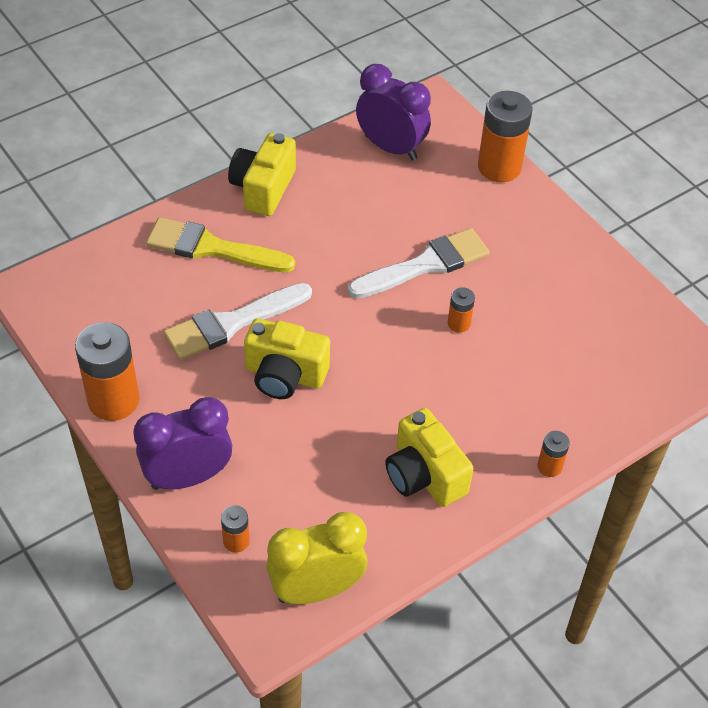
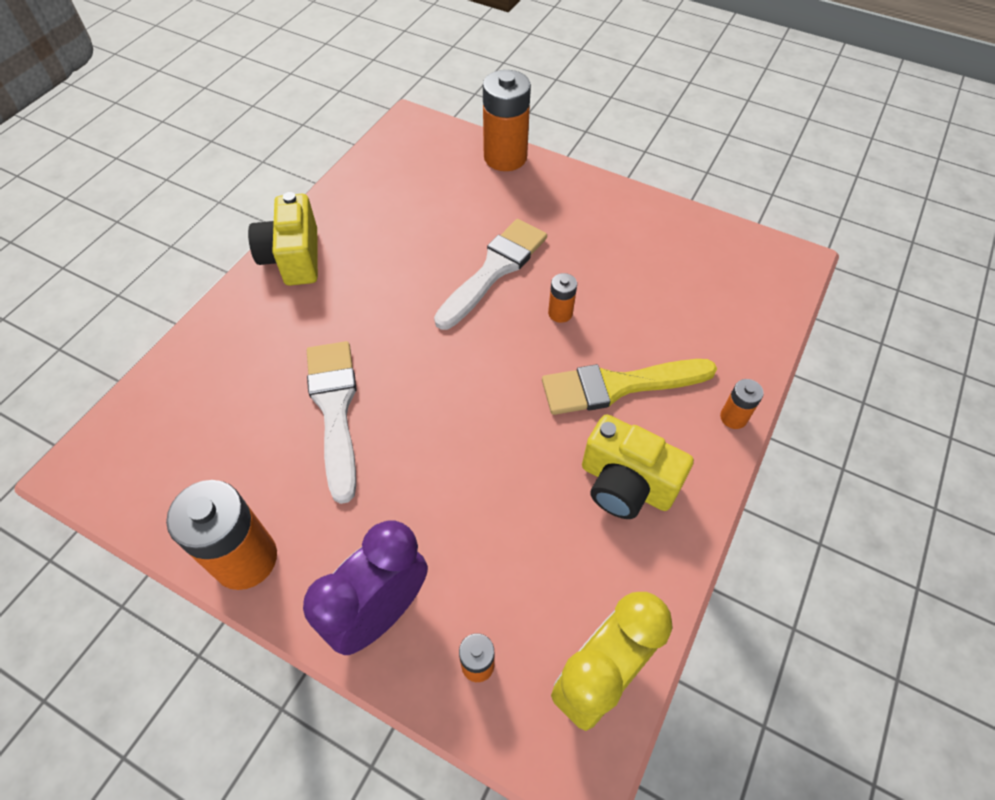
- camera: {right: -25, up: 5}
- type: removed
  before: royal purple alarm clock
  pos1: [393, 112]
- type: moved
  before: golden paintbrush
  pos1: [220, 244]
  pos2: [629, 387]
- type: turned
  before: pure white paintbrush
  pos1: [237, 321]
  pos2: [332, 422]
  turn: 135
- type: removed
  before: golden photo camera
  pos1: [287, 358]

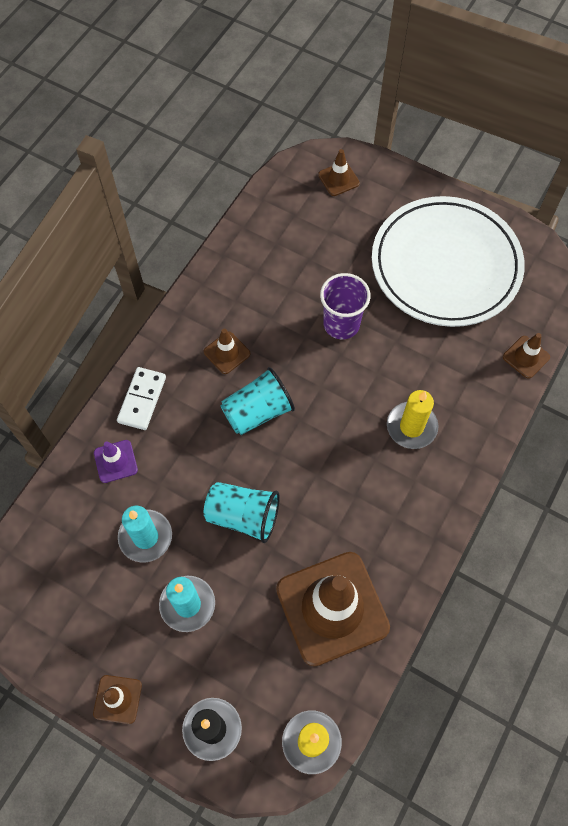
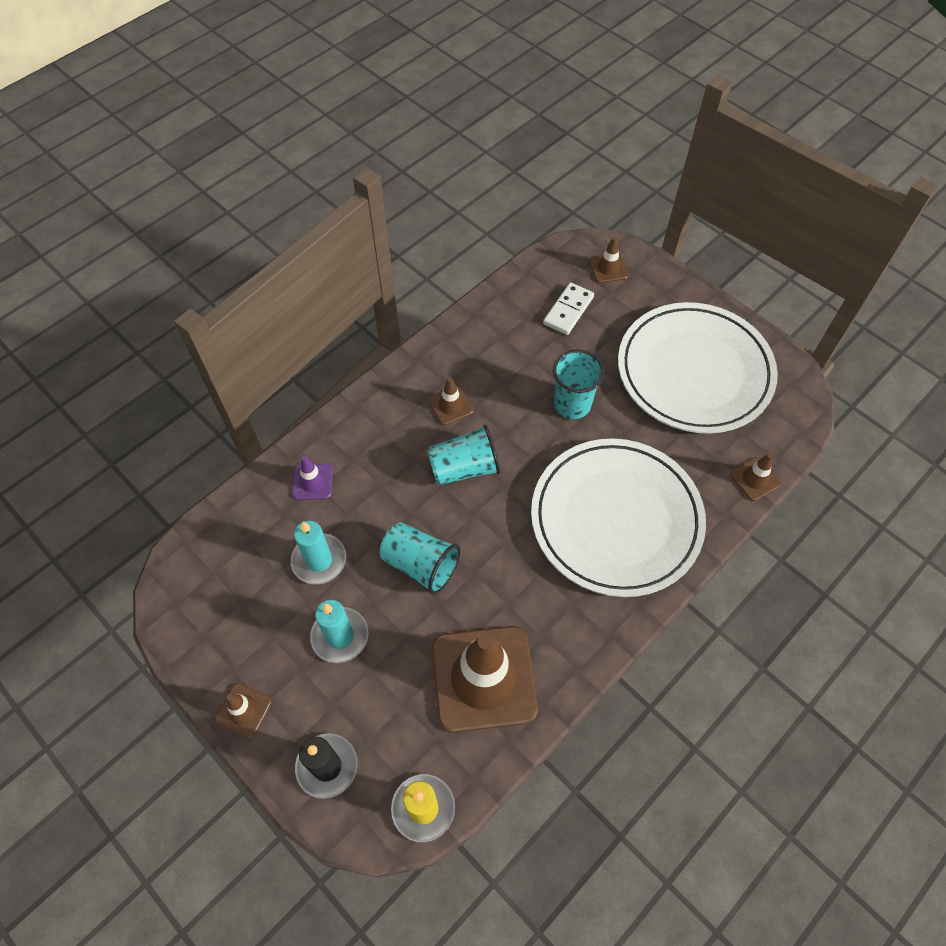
- camera: {right: 15, up: -5}
- type: recoloured
  before: royal purple tumbler
  after: teal tumbler
  pos1: [345, 306]
  pos2: [579, 384]
- type: moved
  before: pure white domino
  pos1: [141, 398]
  pos2: [568, 308]
- type: replaced
  before: golden candle
  after: pure white plate
  pos1: [412, 419]
  pos2: [618, 518]

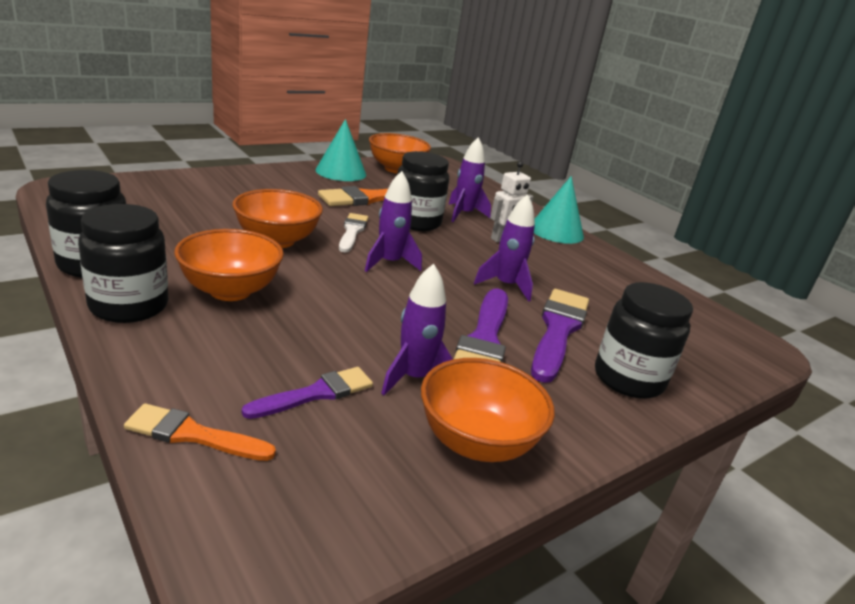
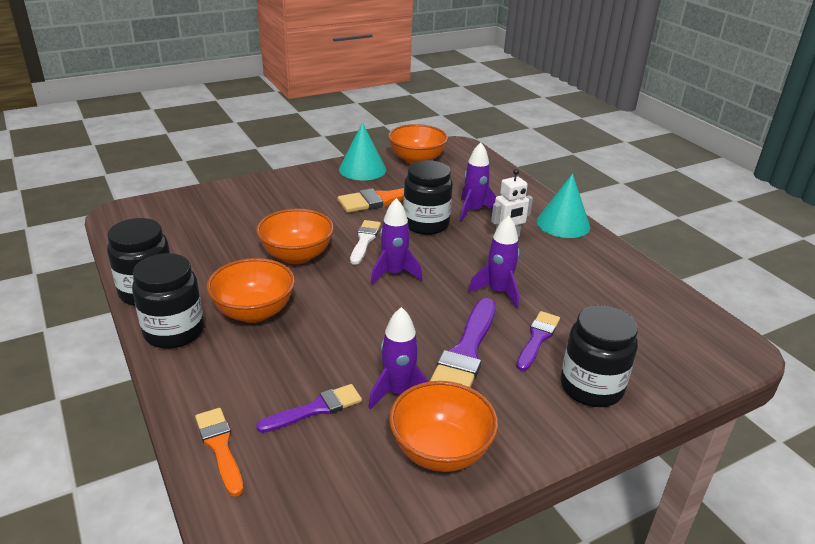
- camera: {right: 10, up: 5}
- type: resized
  before: royal purple paintbrush
  pos1: [560, 336]
  pos2: [538, 341]
  scale: 0.61
- type: turned
  before: orange paintbrush
  pos1: [200, 432]
  pos2: [219, 452]
  turn: 45

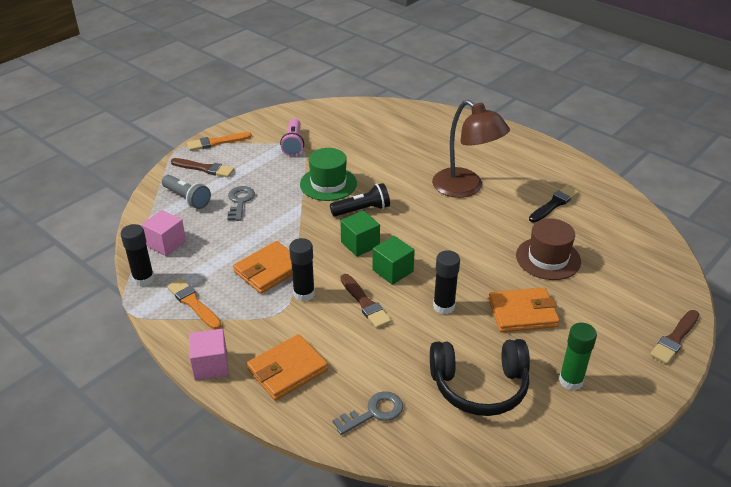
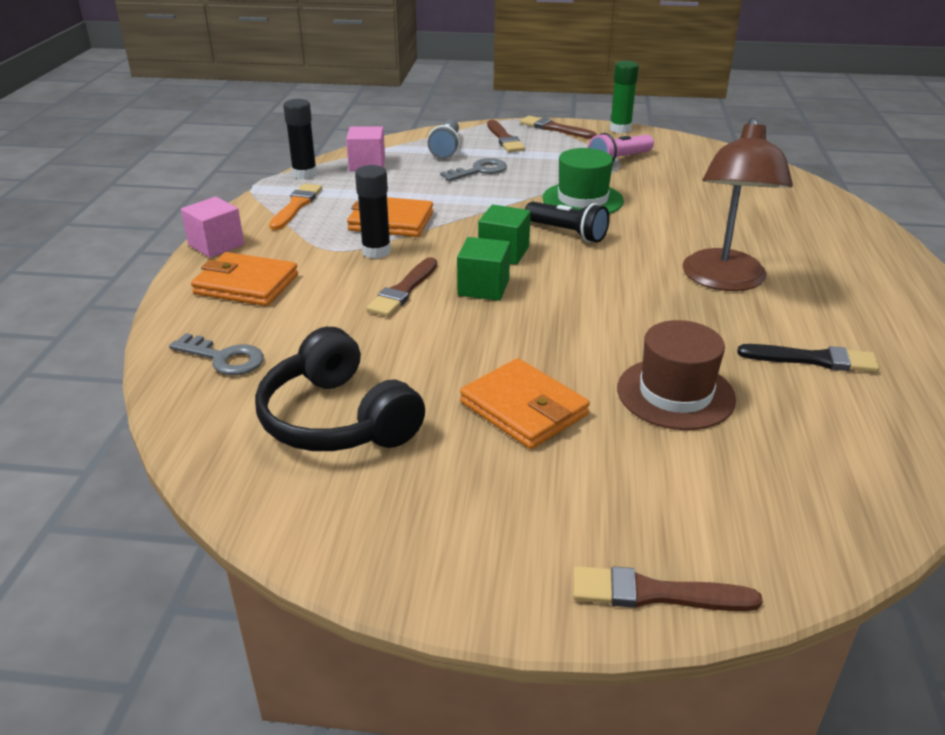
- camera: {right: 55, up: -5}
- type: recoloured
  before: orange paintbrush
  after: russet paintbrush
  pos1: [219, 141]
  pos2: [558, 127]
- type: removed
  before: jet-black stick of glue
  pos1: [446, 282]
- type: moved
  before: emerald stick of glue
  pos1: [578, 357]
  pos2: [624, 97]

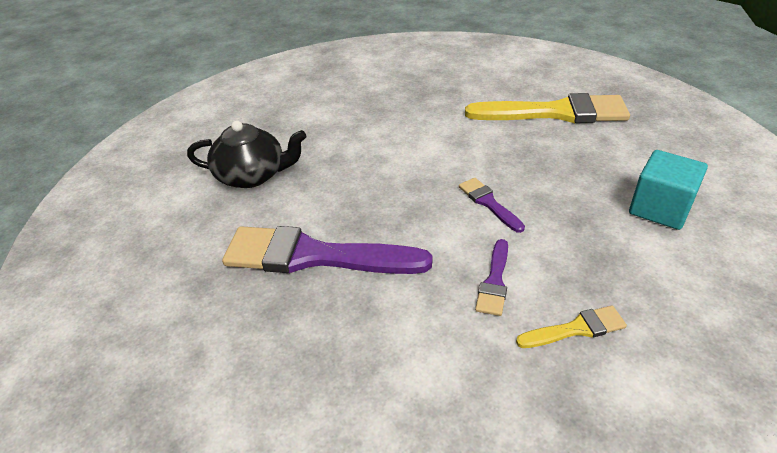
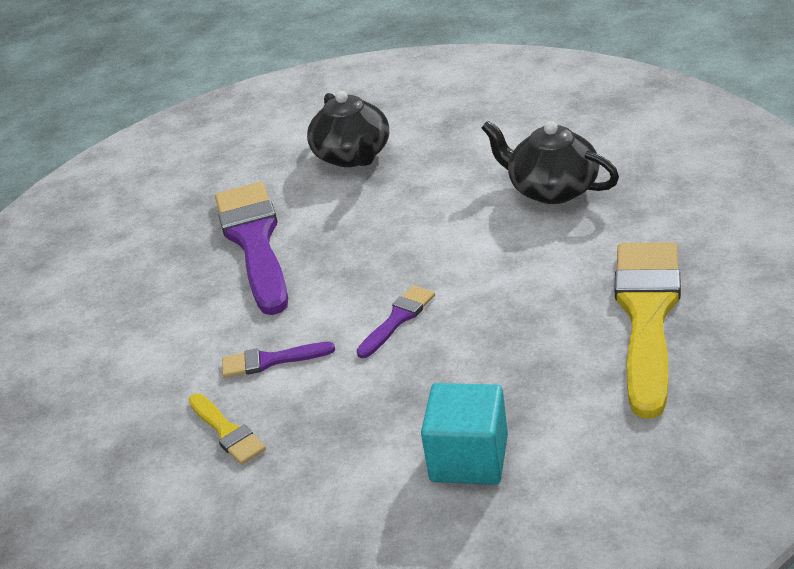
- camera: {right: 70, up: -5}
- type: turned
  before: golden paintbrush
  pos1: [547, 108]
  pos2: [648, 330]
  turn: -150
- type: added
  after: jet-black china teapot
  pos2: [550, 162]

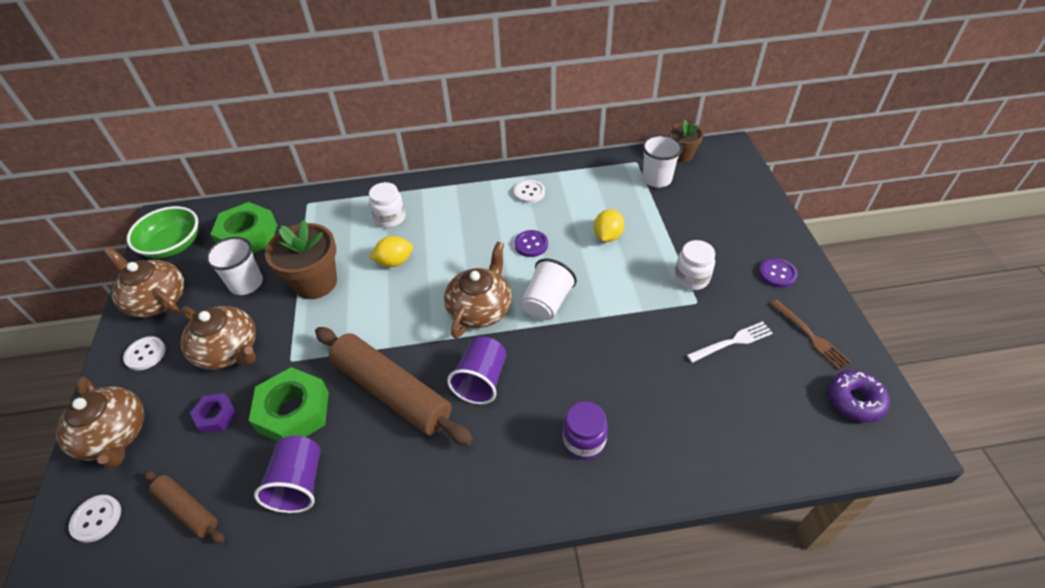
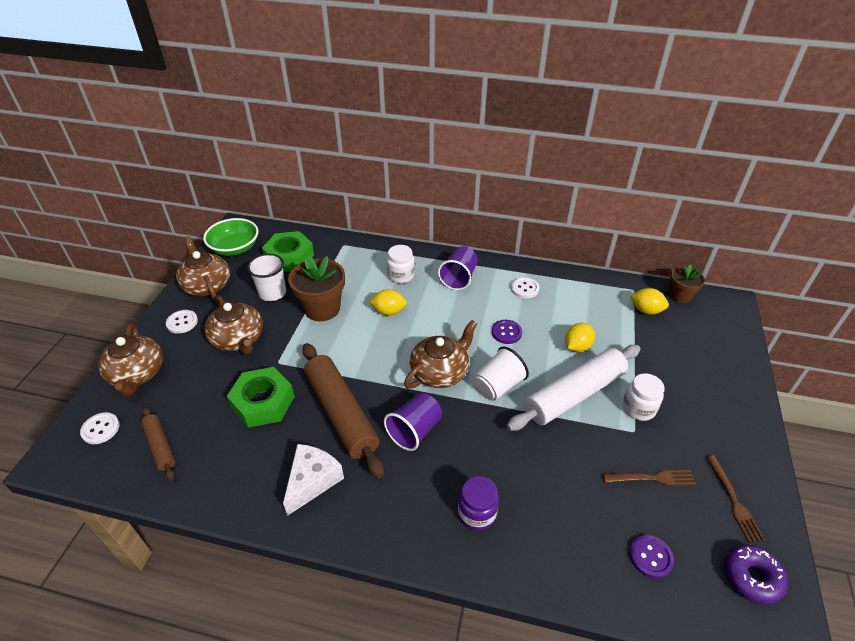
- camera: {right: 20, up: -5}
- type: replaced
  before: pure white tumbler
  after: golden citrus fruit
  pos1: [662, 161]
  pos2: [649, 301]
- type: moved
  before: royal purple shirt button
  pos1: [778, 273]
  pos2: [652, 556]
- type: recoloured
  before: pure white dinner fork
  after: russet dinner fork
  pos1: [730, 342]
  pos2: [649, 478]
- type: removed
  before: royal purple nut
  pos1: [213, 413]
- type: moved
  before: royal purple tumbler
  pos1: [287, 474]
  pos2: [458, 268]
- type: added
  after: pure white rolling pin
  pos2: [574, 388]
- type: added
  after: pure white cheese wedge
  pos2: [313, 480]

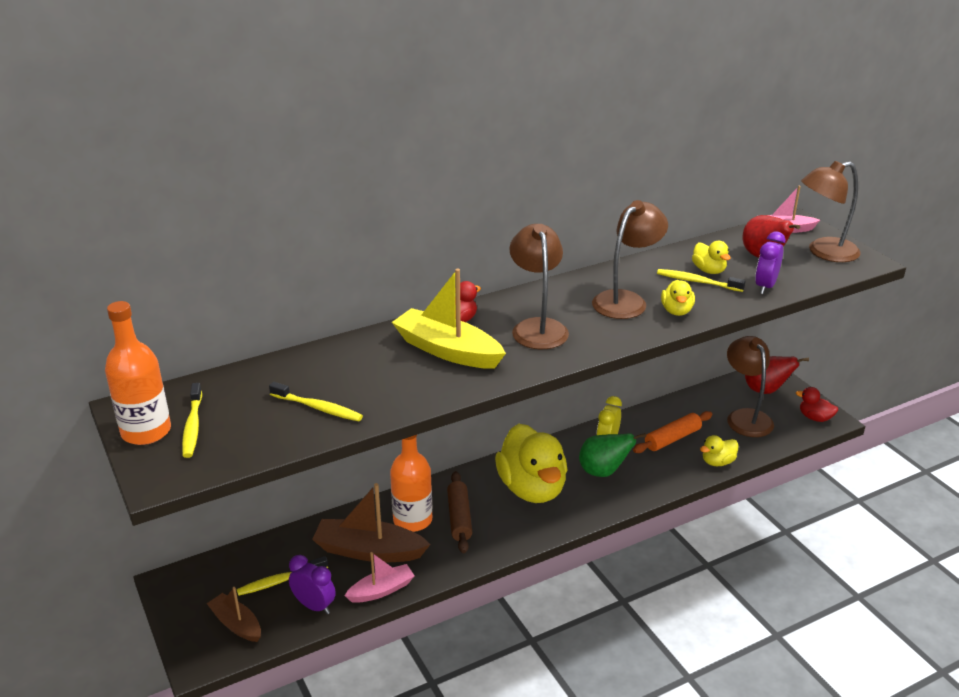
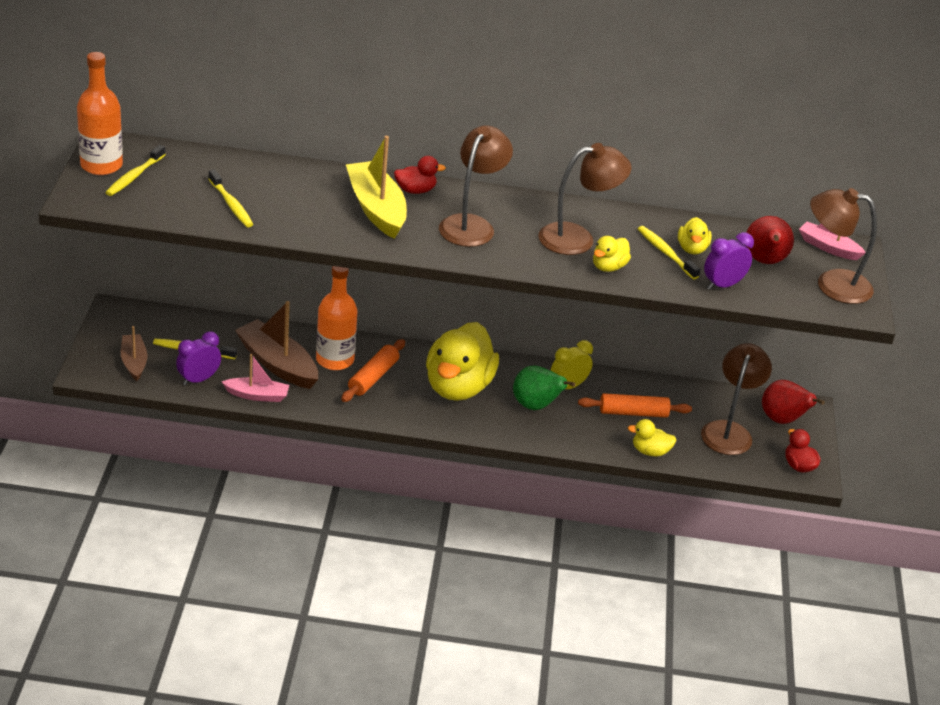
- camera: {right: 30, up: 5}
- type: recoloured
  before: russet rolling pin
  after: orange rolling pin
  pos1: [459, 512]
  pos2: [373, 370]
- type: turned
  before: royal purple alarm clock
  pos1: [312, 584]
  pos2: [198, 358]
  turn: -105

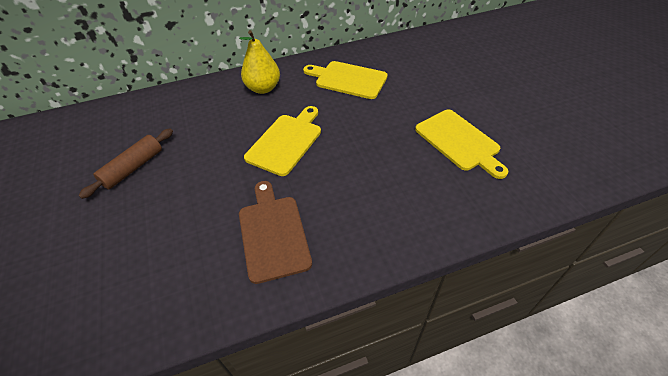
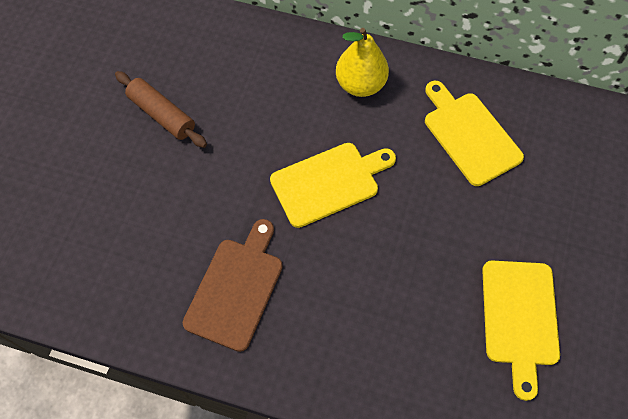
- camera: {right: 35, up: 15}
- type: turned
  before: russet rolling pin
  pos1: [125, 163]
  pos2: [161, 109]
  turn: 60

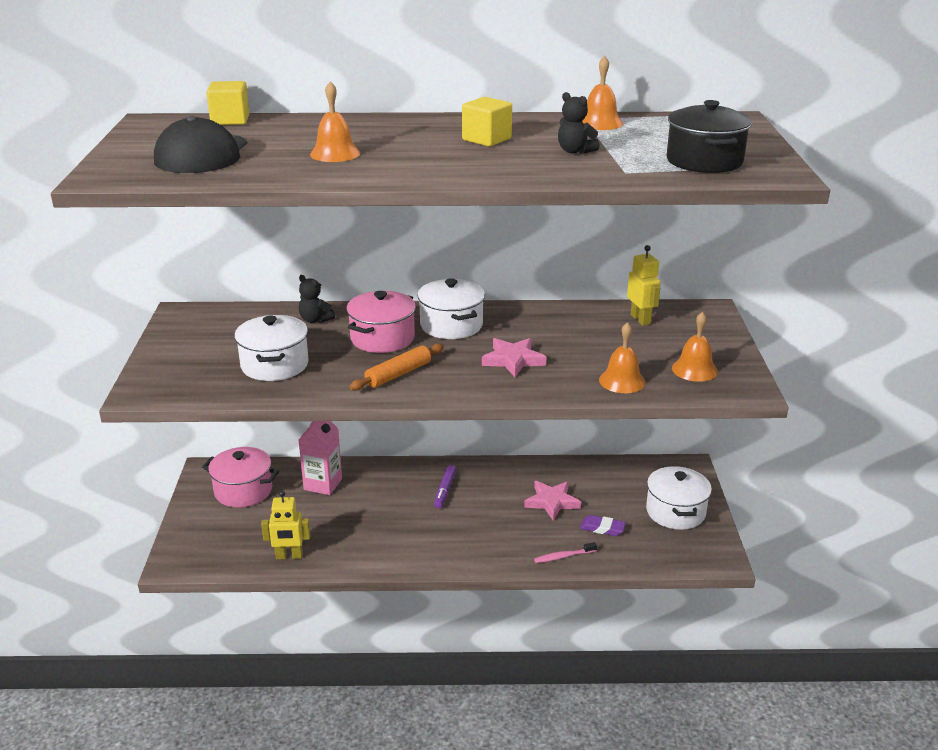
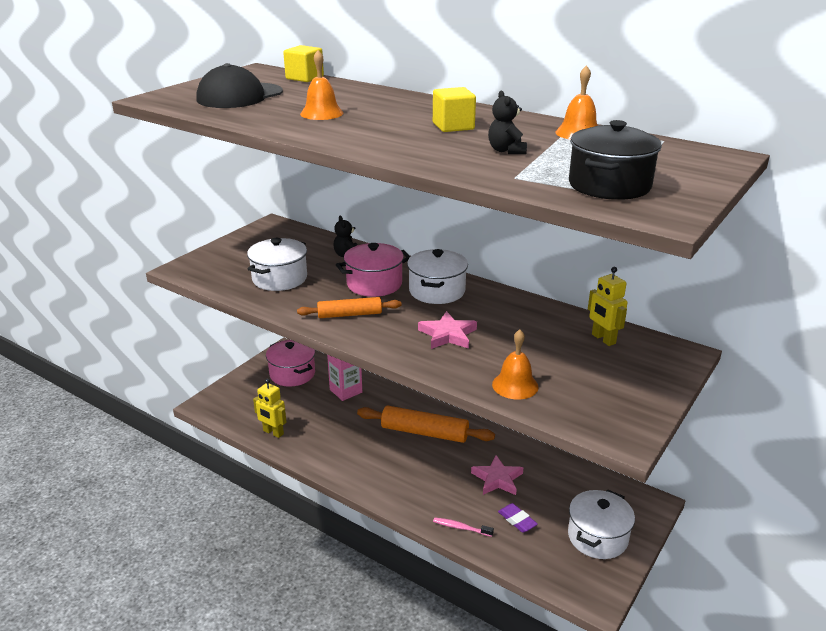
- camera: {right: 35, up: 0}
- type: turned
  before: golden robot figure
  pos1: [644, 285]
  pos2: [608, 306]
  turn: 135
- type: removed
  before: orange hand bell
  pos1: [695, 346]
- type: replaced
  before: royal purple marker
  after: orange rolling pin
  pos1: [445, 486]
  pos2: [426, 424]

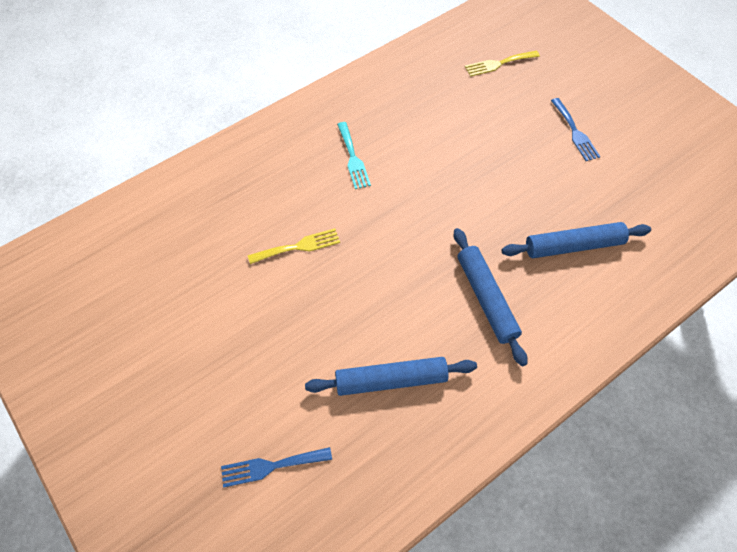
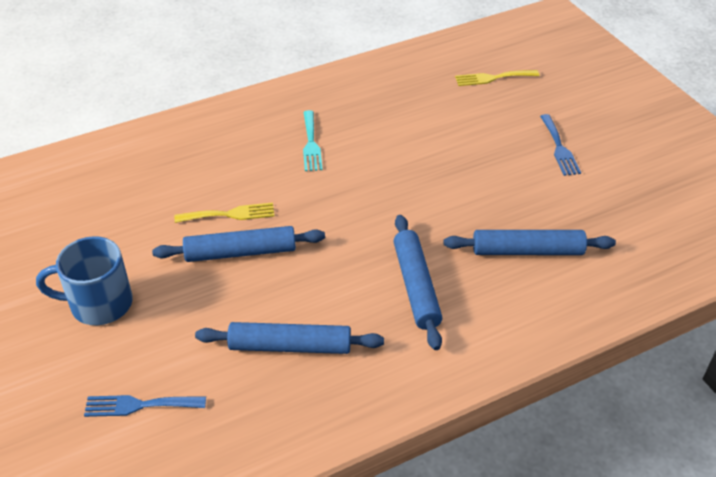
- camera: {right: 10, up: -15}
- type: added
  after: royal blue rolling pin
  pos2: [238, 244]
- type: added
  after: royal blue mug
  pos2: [84, 280]

